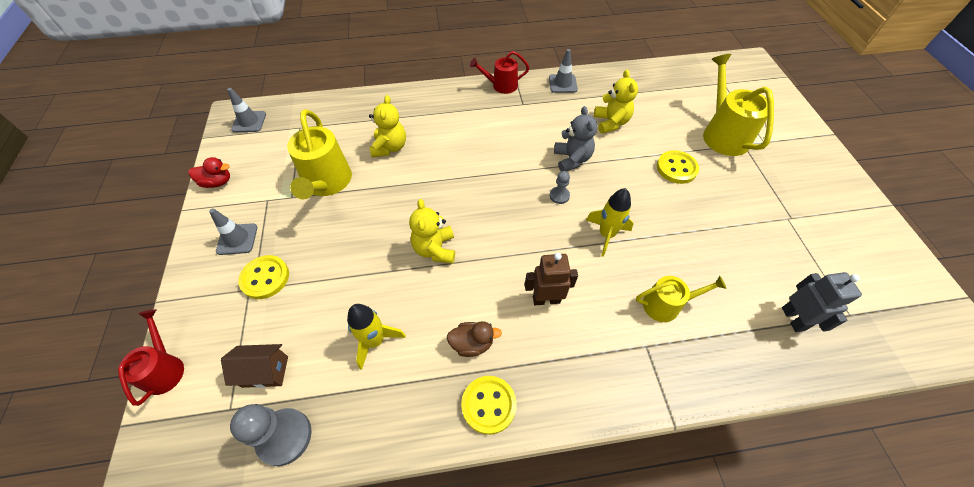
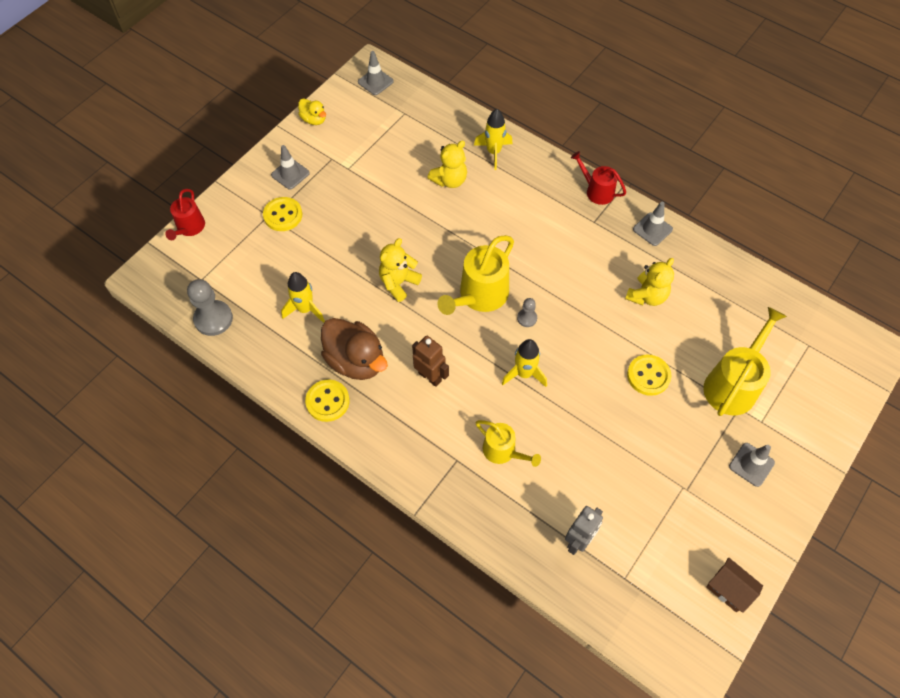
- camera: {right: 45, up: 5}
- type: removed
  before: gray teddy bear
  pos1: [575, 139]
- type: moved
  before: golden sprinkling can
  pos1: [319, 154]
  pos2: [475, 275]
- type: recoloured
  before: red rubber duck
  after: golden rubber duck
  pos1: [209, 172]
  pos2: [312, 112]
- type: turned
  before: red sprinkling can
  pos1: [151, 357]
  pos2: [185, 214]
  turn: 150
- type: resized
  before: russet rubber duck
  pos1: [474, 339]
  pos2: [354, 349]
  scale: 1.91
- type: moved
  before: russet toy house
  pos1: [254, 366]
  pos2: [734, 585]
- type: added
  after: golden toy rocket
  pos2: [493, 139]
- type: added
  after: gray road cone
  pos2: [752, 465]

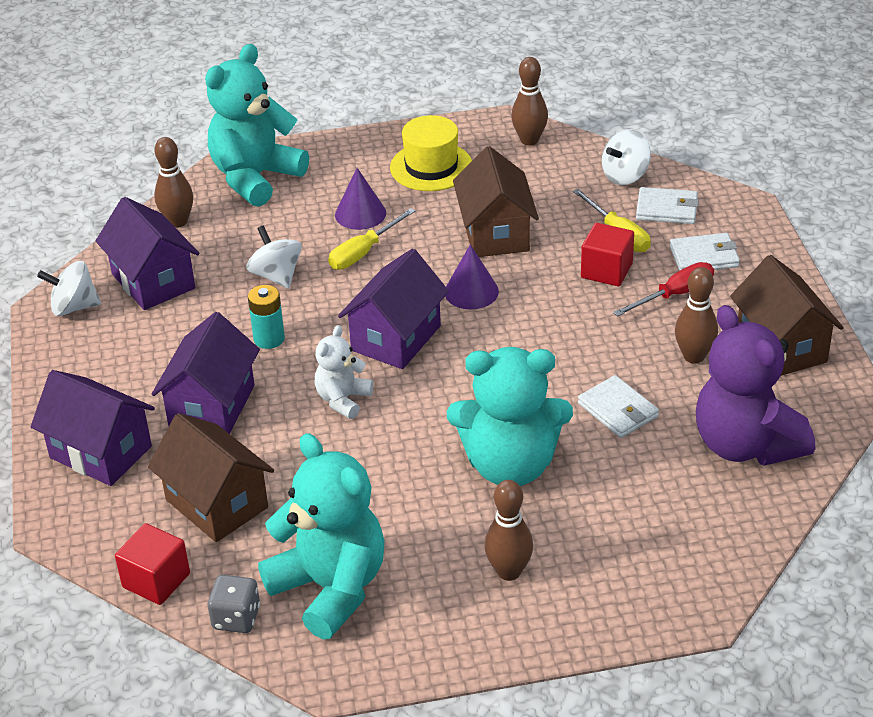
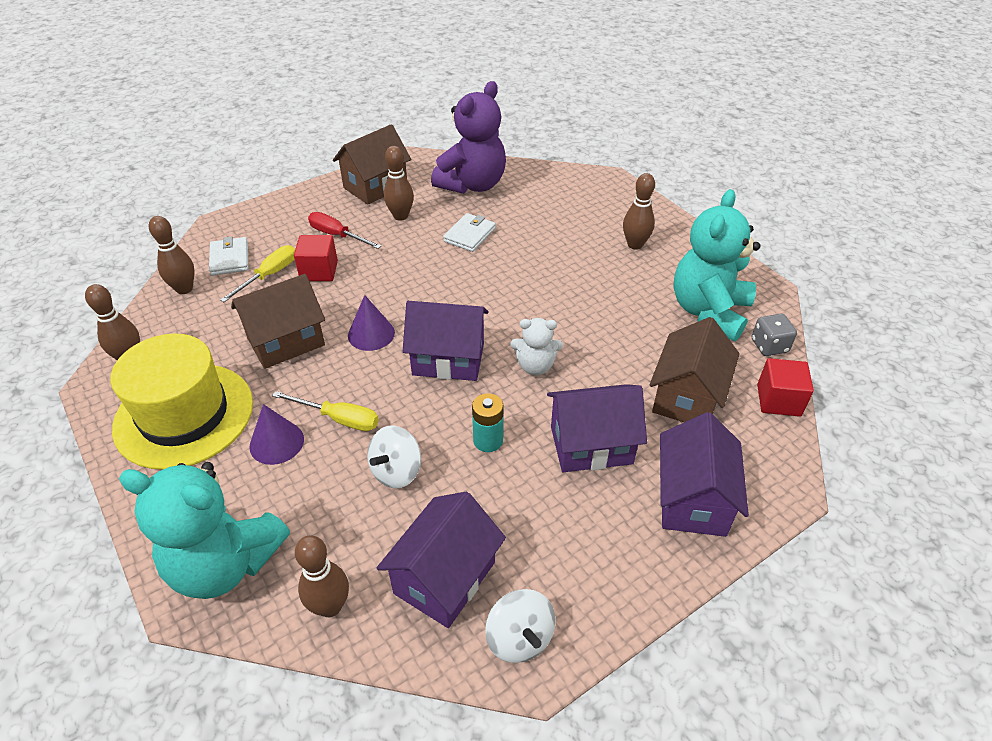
- camera: {right: -115, up: 5}
- type: resized
  before: golden tall hat
  pos1: [431, 153]
  pos2: [181, 402]
  scale: 1.56
- type: replaced
  before: pure white spinning top
  after: russet skittle
  pos1: [626, 157]
  pos2: [172, 255]
- type: removed
  before: pure white billfold
  pos1: [705, 252]
- type: removed
  before: teal teddy bear
  pos1: [510, 416]

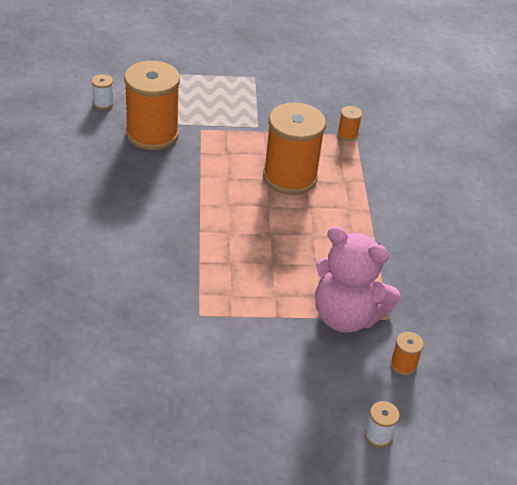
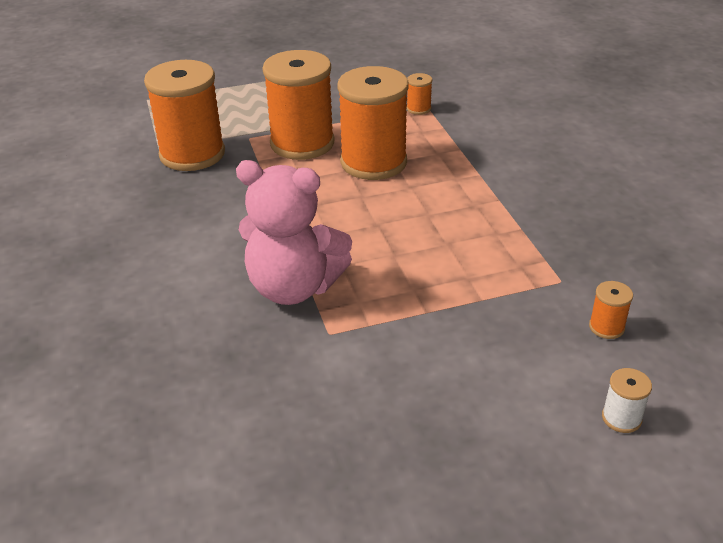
- camera: {right: -10, up: -5}
- type: removed
  before: pure white reel of thread
  pos1: [102, 91]
- type: moved
  before: pink teddy bear
  pos1: [357, 279]
  pos2: [294, 232]
- type: added
  after: orange reel of thread
  pos2: [298, 105]

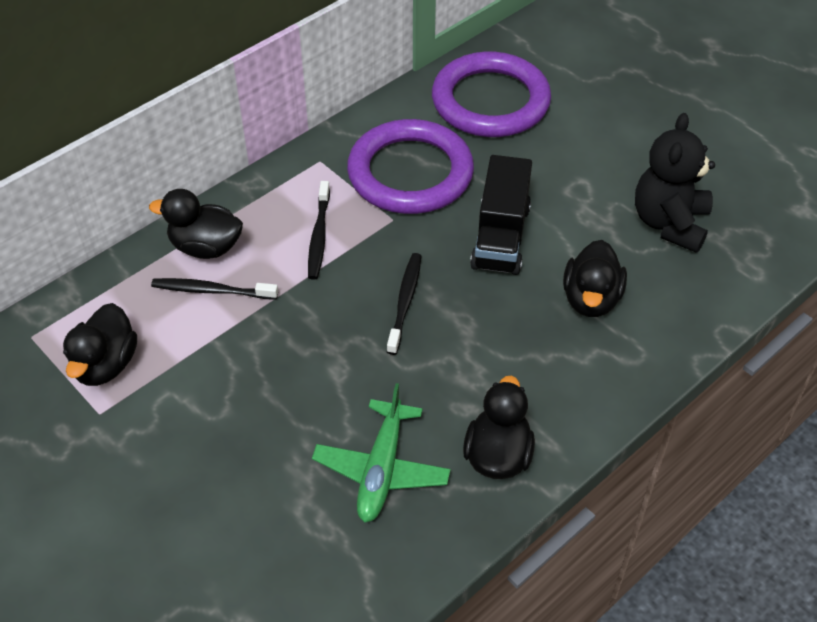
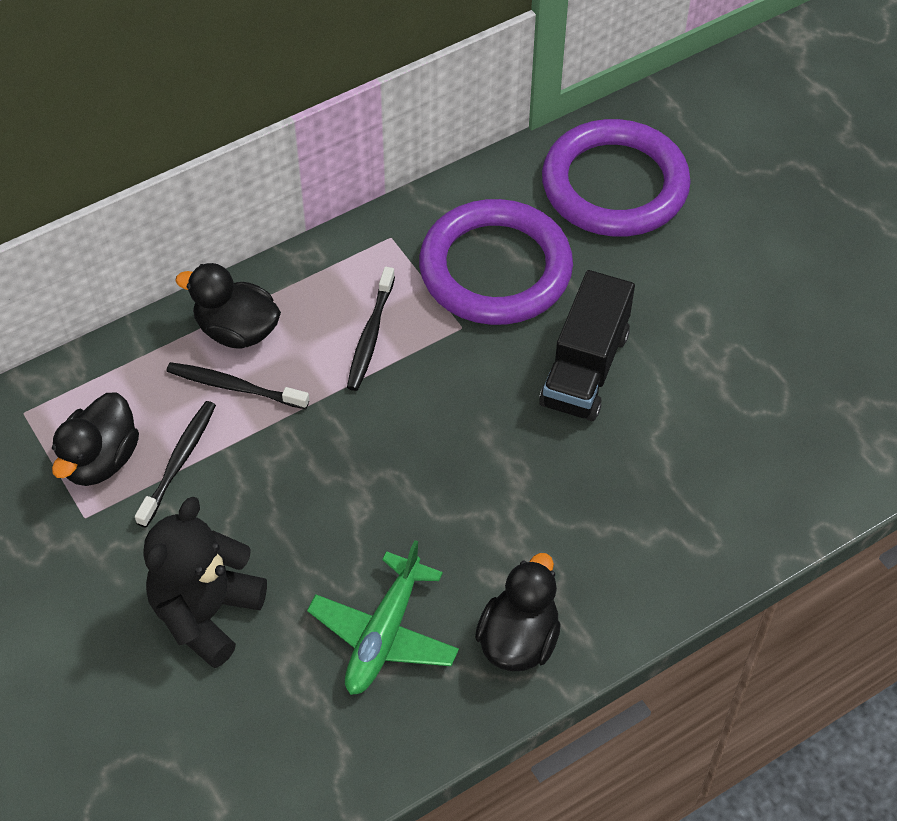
- camera: {right: 10, up: 5}
- type: moved
  before: jet-black teddy bear
  pos1: [675, 183]
  pos2: [205, 582]
- type: removed
  before: jet-black rubber duck
  pos1: [595, 278]
- type: moved
  before: jet-black toothbrush
  pos1: [404, 304]
  pos2: [175, 464]

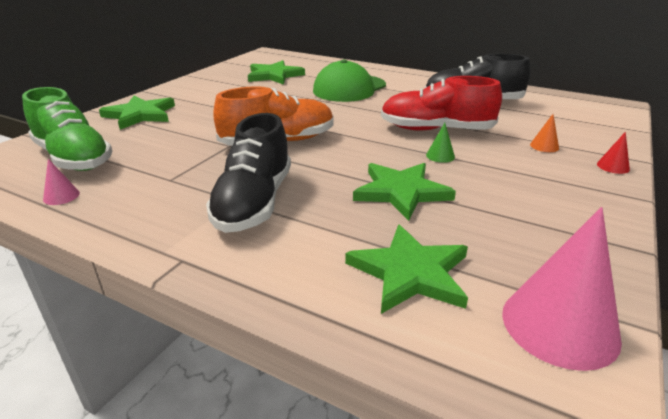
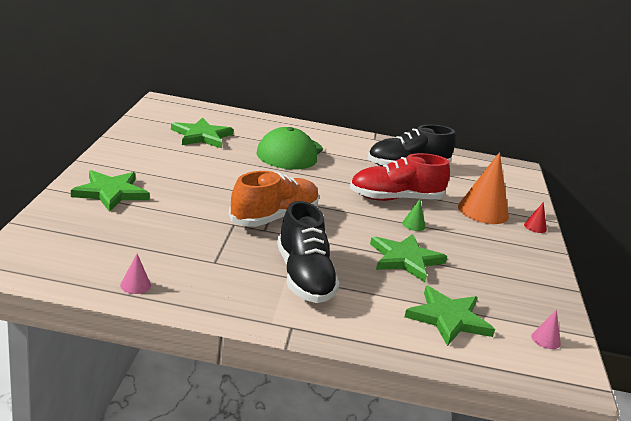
- camera: {right: -25, up: -5}
- type: removed
  before: emerald shoe
  pos1: [67, 129]
- type: resized
  before: orange cone shape
  pos1: [544, 133]
  pos2: [483, 188]
  scale: 2.3
- type: resized
  before: pink cone shape
  pos1: [562, 289]
  pos2: [546, 329]
  scale: 0.43

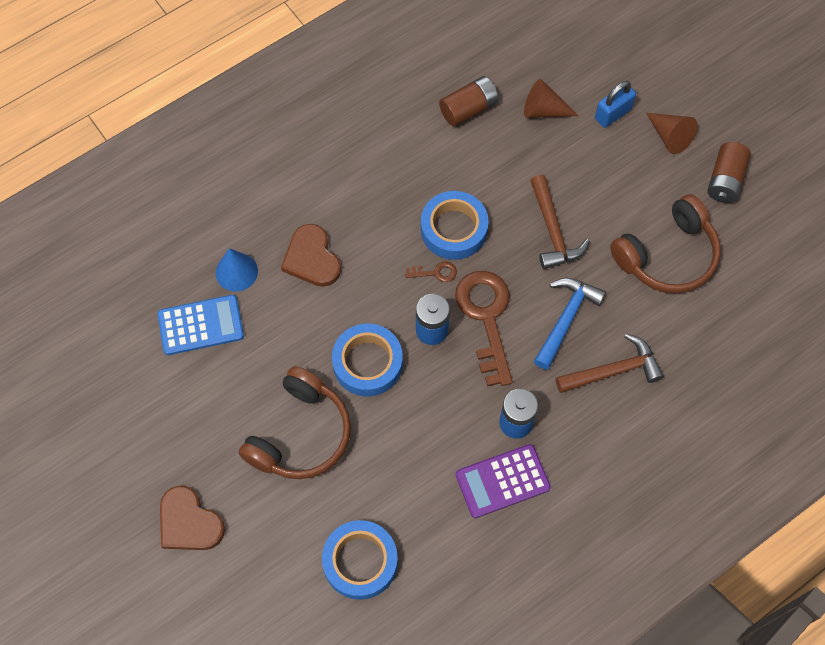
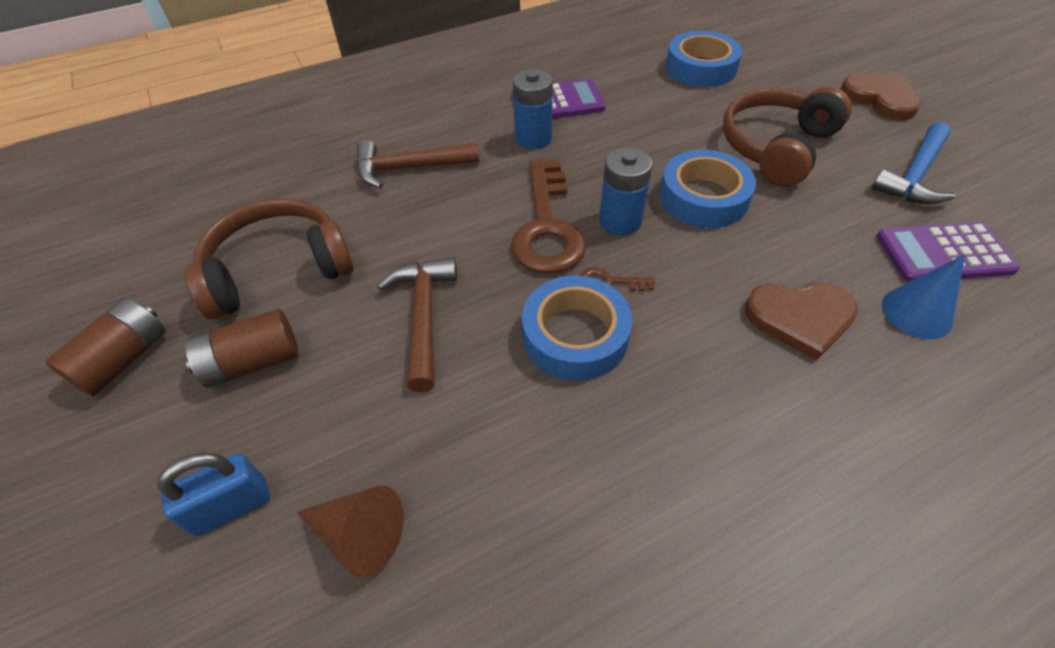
- camera: {right: -170, up: -15}
- type: moved
  before: russet power cell
  pos1: [468, 101]
  pos2: [242, 348]
- type: removed
  before: russet cone shape
  pos1: [672, 133]
- type: turned
  before: russet heart
  pos1: [311, 255]
  pos2: [801, 321]
  turn: 105
- type: moved
  before: royal blue claw hammer
  pos1: [570, 324]
  pos2: [913, 163]
- type: recoloured
  before: royal blue pocket calculator
  after: royal purple pocket calculator
  pos1: [200, 325]
  pos2: [948, 252]

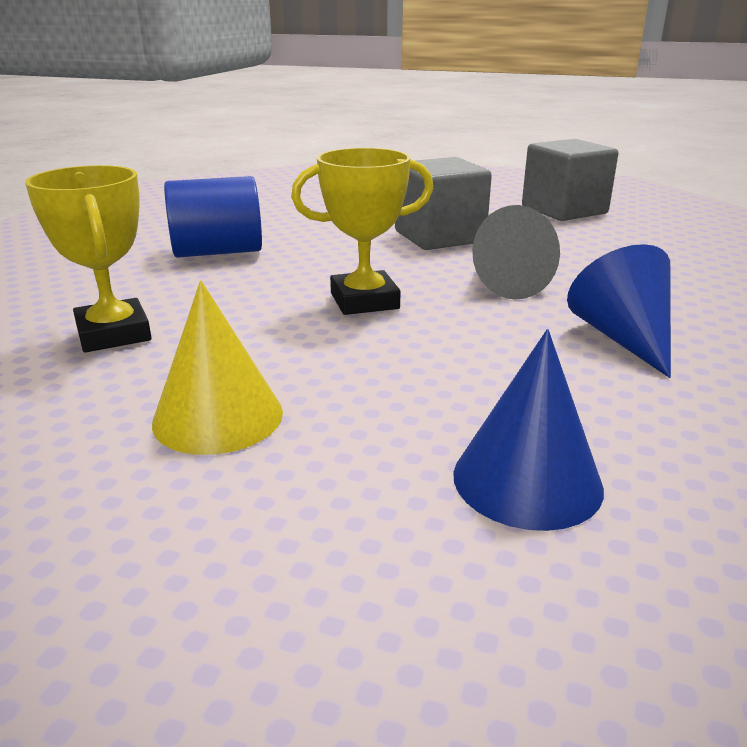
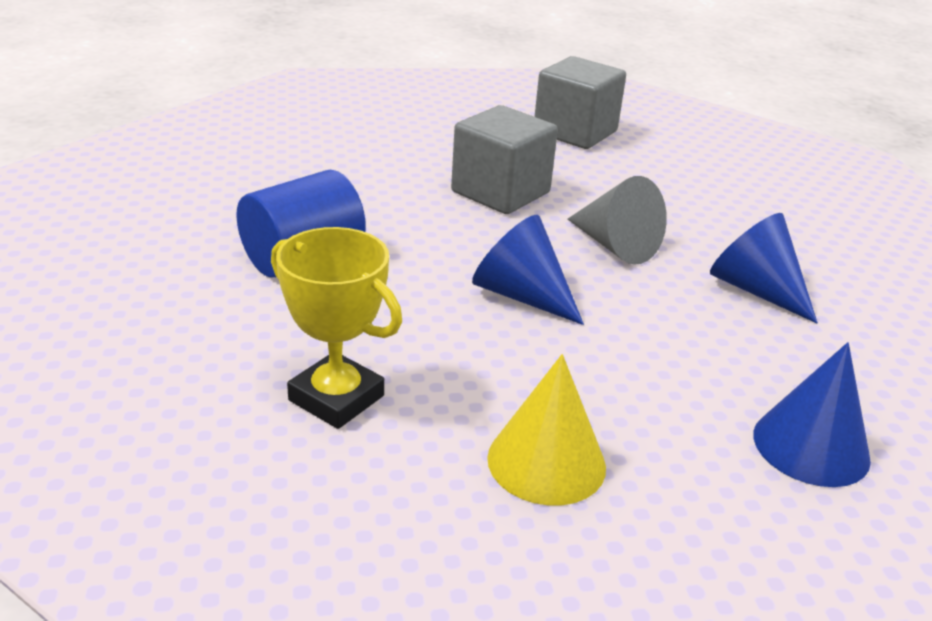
- camera: {right: -30, up: 5}
- type: replaced
  before: golden award cup
  after: royal blue cone shape
  pos1: [362, 231]
  pos2: [528, 270]

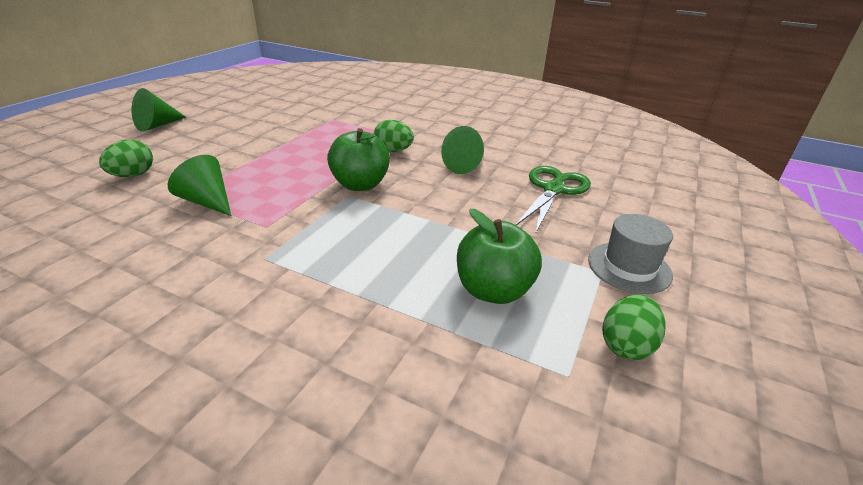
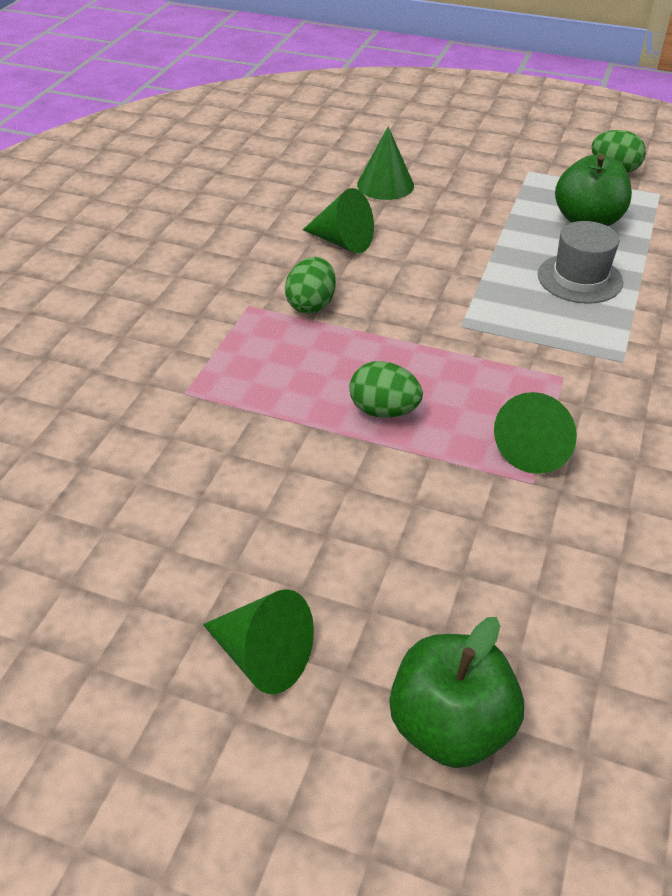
- camera: {right: -95, up: 10}
- type: moved
  before: emerald apple fruit
  pos1: [358, 159]
  pos2: [457, 692]
- type: moved
  before: emerald egg shape
  pos1: [126, 158]
  pos2: [386, 389]
- type: replaced
  before: emerald pair of scissors
  after: emerald cone shape
  pos1: [553, 200]
  pos2: [385, 163]
- type: moved
  before: gray tall hat
  pos1: [630, 254]
  pos2: [580, 262]

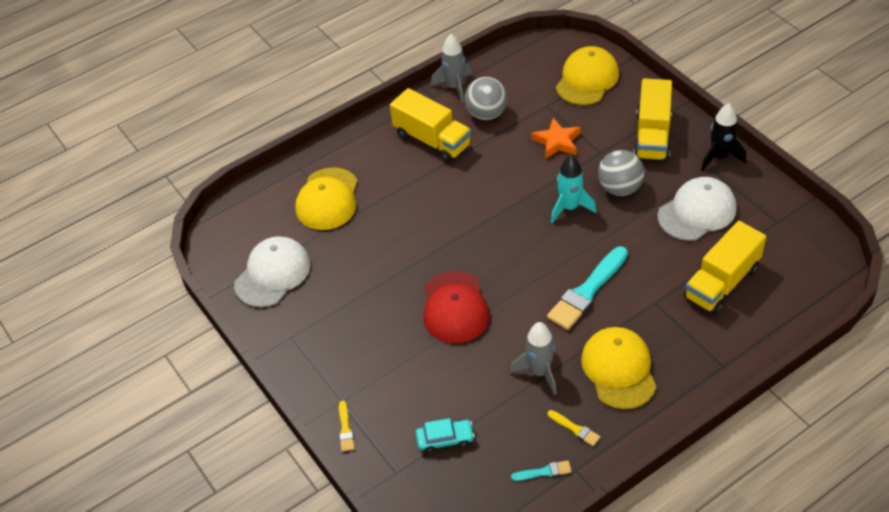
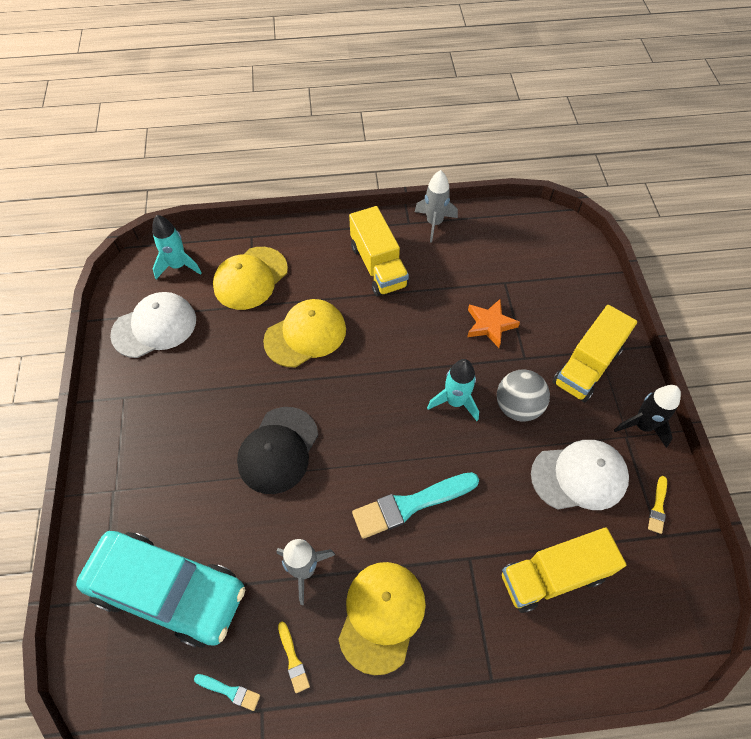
- camera: {right: 25, up: 10}
- type: moved
  before: golden cap
  pos1: [587, 75]
  pos2: [304, 333]
- type: removed
  before: gray play ball
  pos1: [486, 98]
- type: recoloured
  before: red cap
  after: jet-black cap
  pos1: [456, 307]
  pos2: [277, 450]
- type: moved
  before: golden paintbrush
  pos1: [347, 426]
  pos2: [657, 505]
- type: resized
  before: teal toy car
  pos1: [445, 436]
  pos2: [160, 589]
  scale: 2.5
- type: added
  after: teal toy rocket
  pos2: [177, 247]

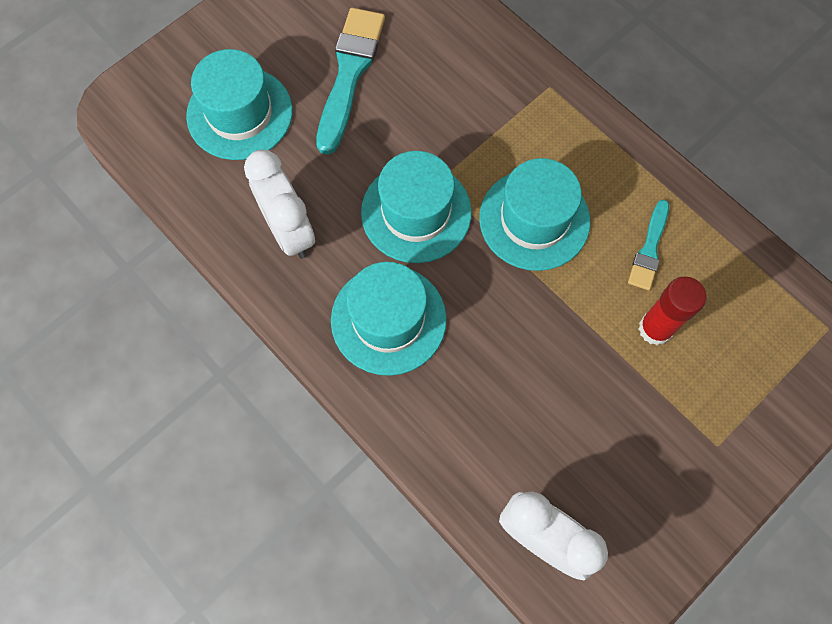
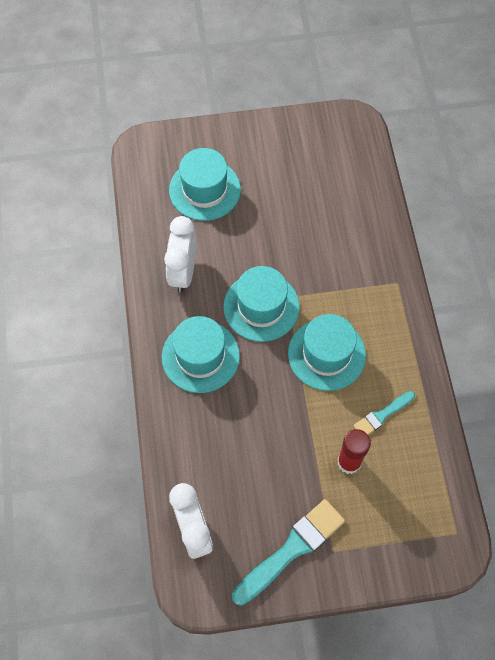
- camera: {right: 35, up: -5}
- type: moved
  before: teal paintbrush
  pos1: [350, 81]
  pos2: [288, 552]

